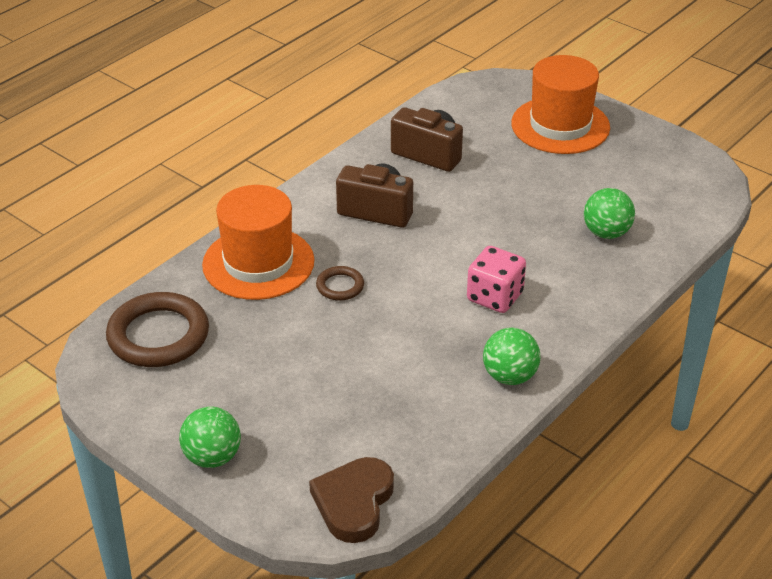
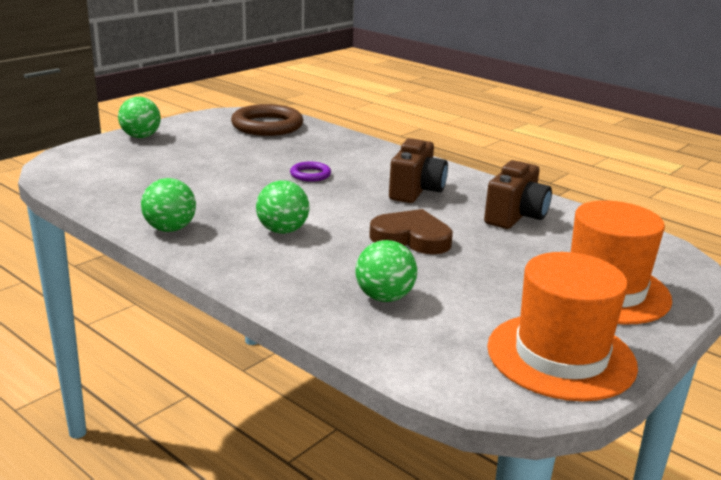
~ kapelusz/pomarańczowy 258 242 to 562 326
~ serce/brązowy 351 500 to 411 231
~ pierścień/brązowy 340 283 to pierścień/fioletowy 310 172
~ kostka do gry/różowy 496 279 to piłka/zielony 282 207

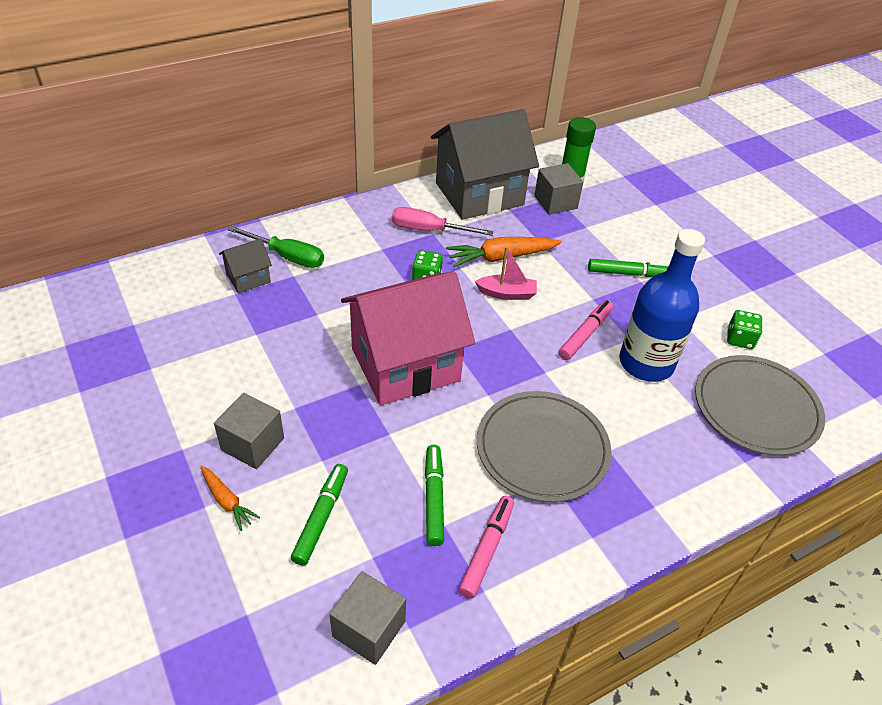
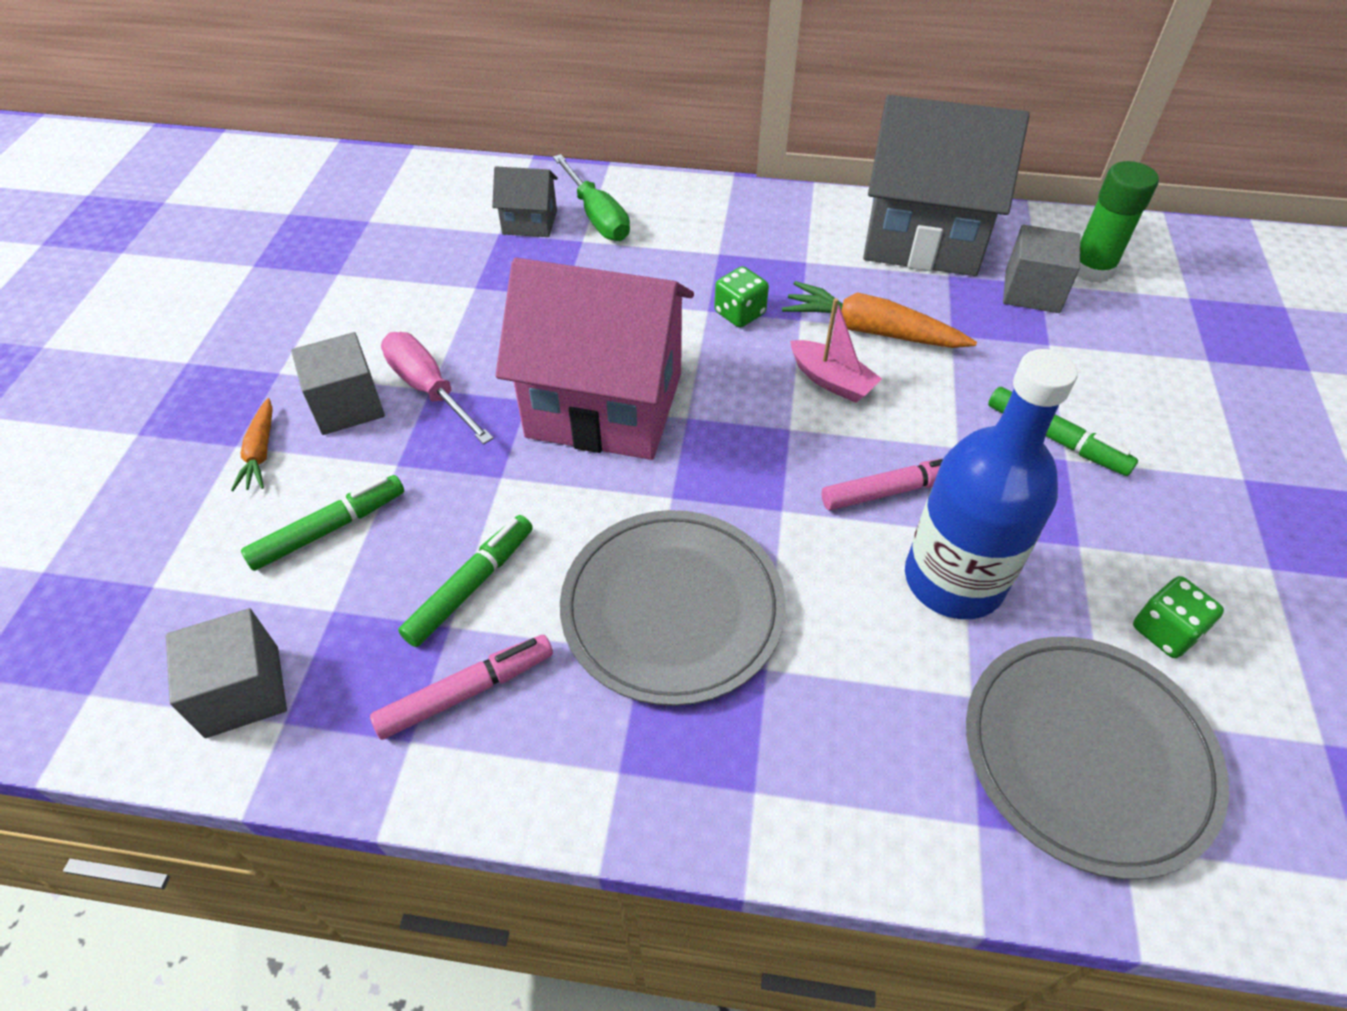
~ śrubokręt/różowy 442 221 to 437 388

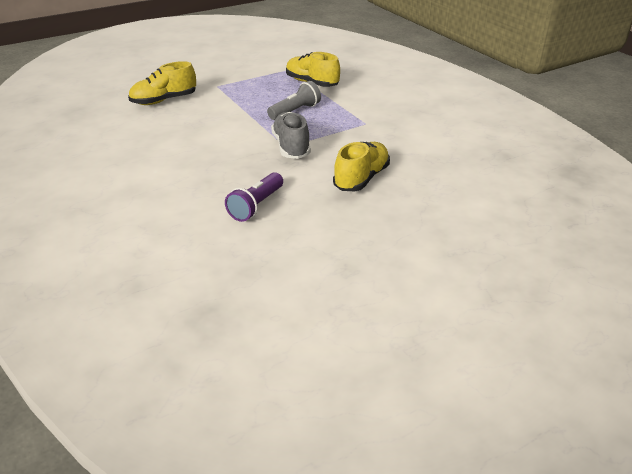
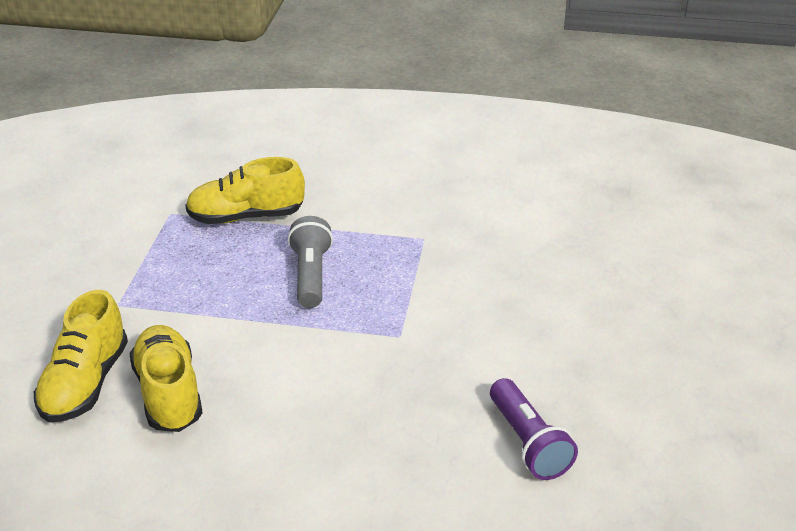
- but/szary 291 135
~ but/żółty 361 166 to 166 378

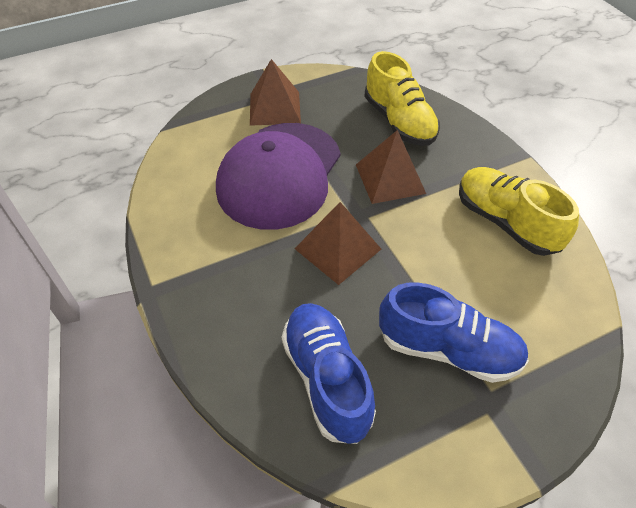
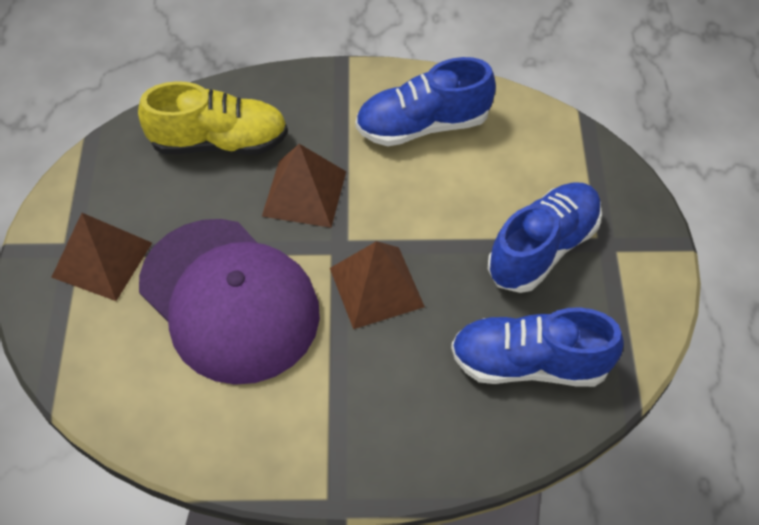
~ but/żółty 519 211 to but/niebieski 425 101

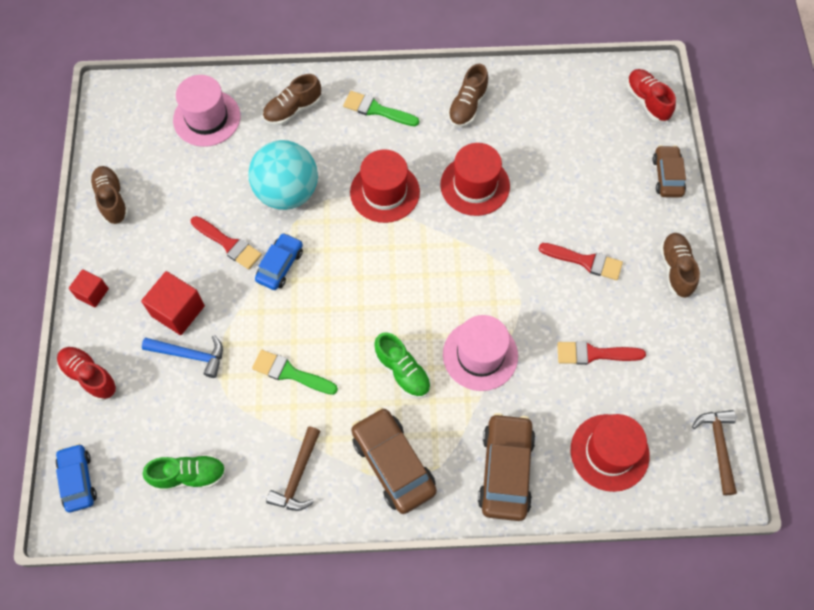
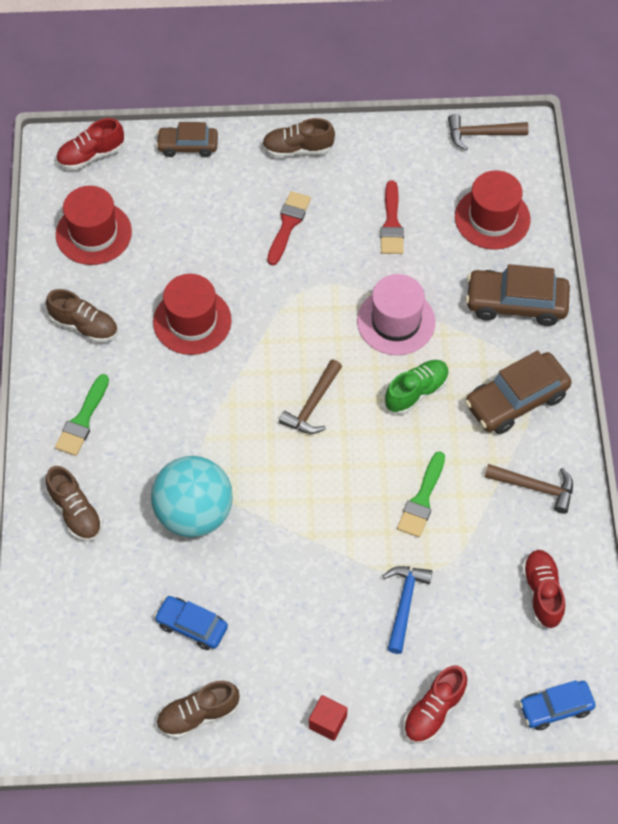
- sześcian/czerwony 173 303
~ but/zielony 184 472 to but/czerwony 543 589
- kapelusz/różowy 207 111
- pędzel/czerwony 226 243
~ samochód/niebieski 279 261 to 191 623
~ kapelusz/czerwony 385 186 to 94 225
+ młotek/brązowy 310 397

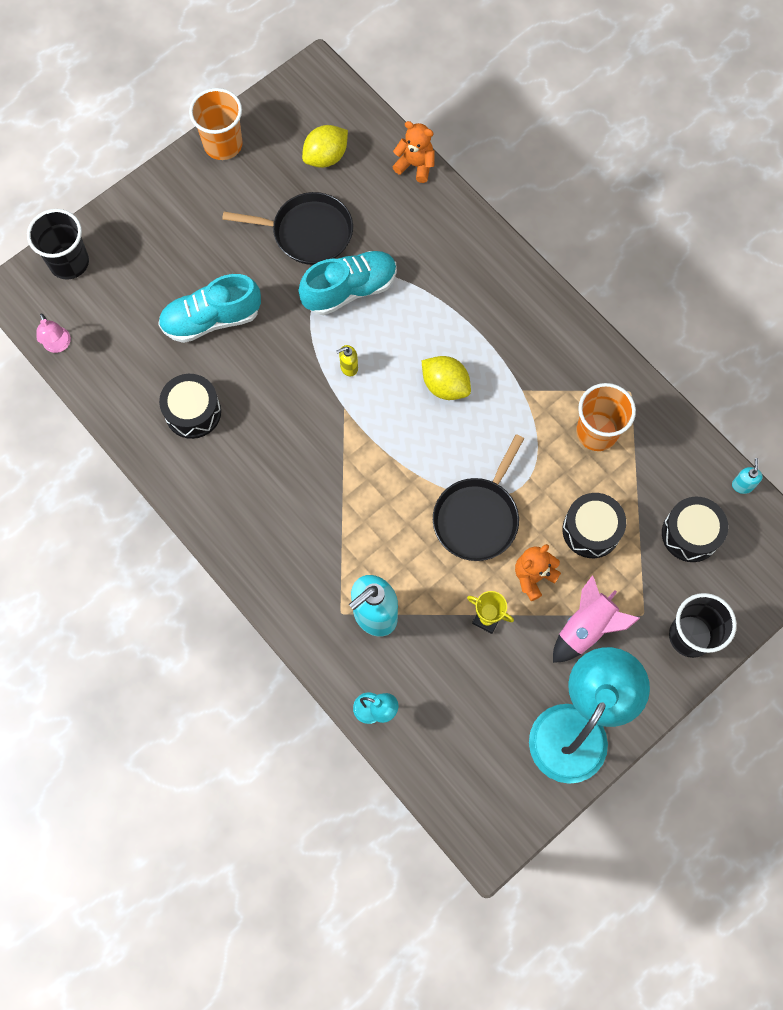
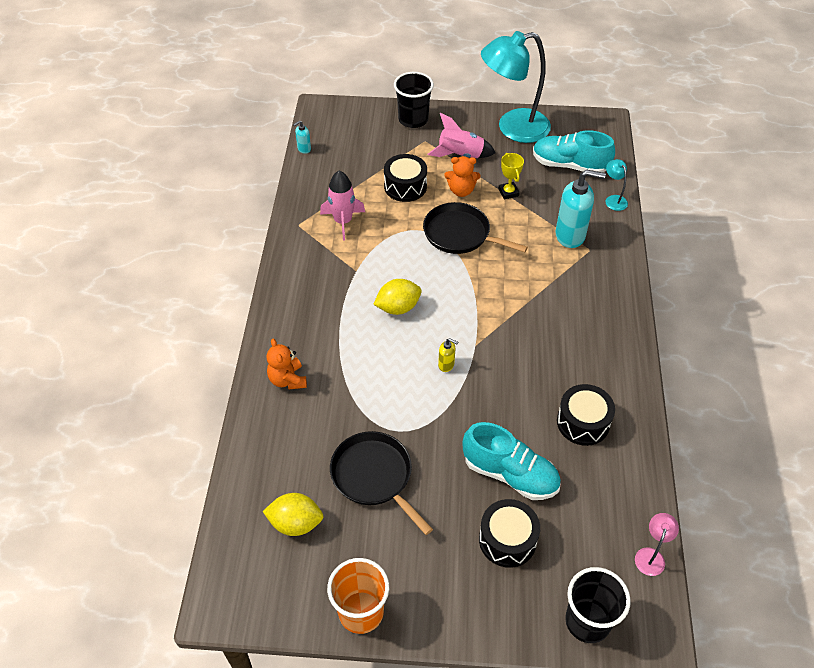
~ but/turkusowy 347 283 to 574 151
~ miś/pomarańczowy 414 152 to 287 364
~ cytryna/żółty 446 378 = 397 297 75 degrees clockwise
~ patelnia/czarny 478 497 = 475 228 135 degrees counterclockwise
~ szklanka/pomarańczowy 606 417 to rakieta/różowy 342 206
~ bęben/czarny 695 529 to 509 533

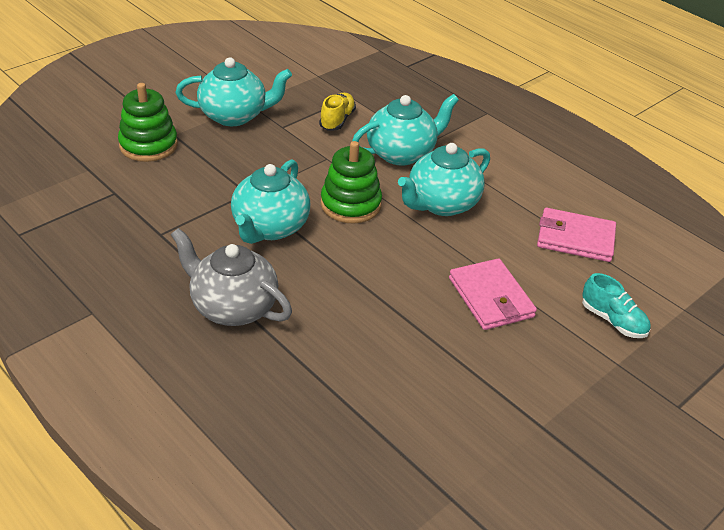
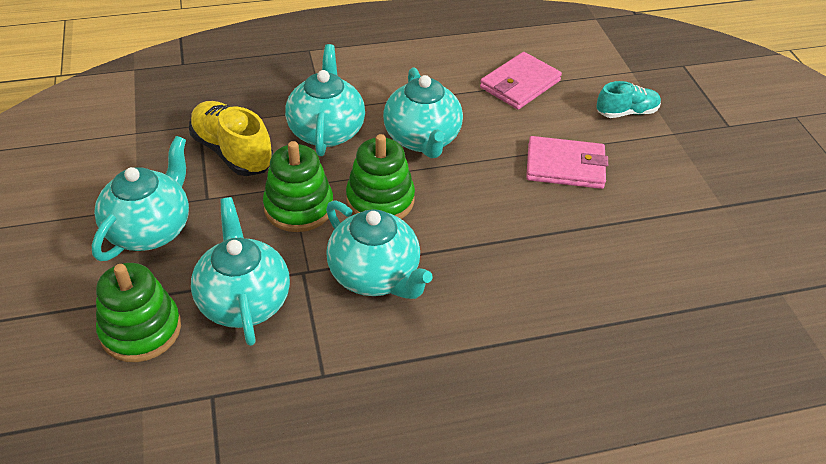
- imbryk/szary 231 277
~ but/żółty 337 112 = 231 138 x1.57
+ imbryk/turkusowy 240 271
+ zabawka nakładanka/zielony 298 186

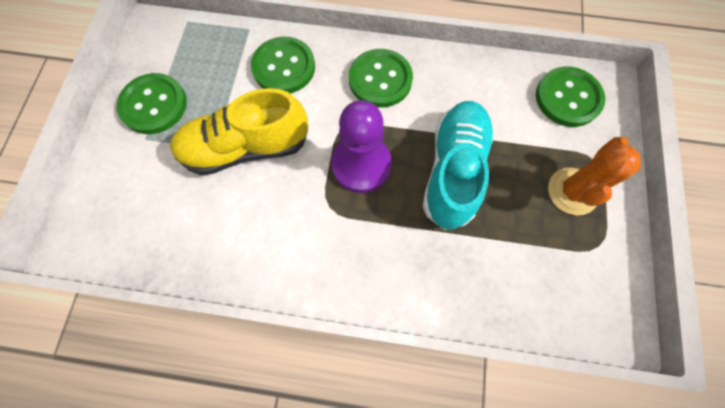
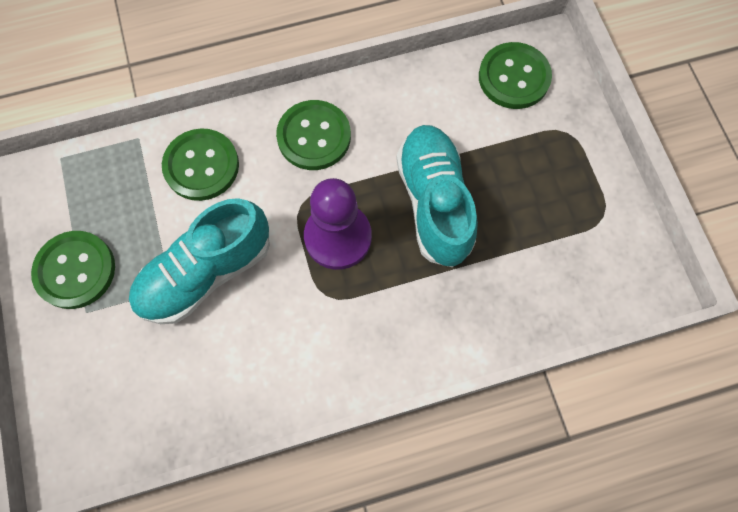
~ but/żółty 239 131 to but/turkusowy 199 261
- kaktus/pomarańczowy 594 176

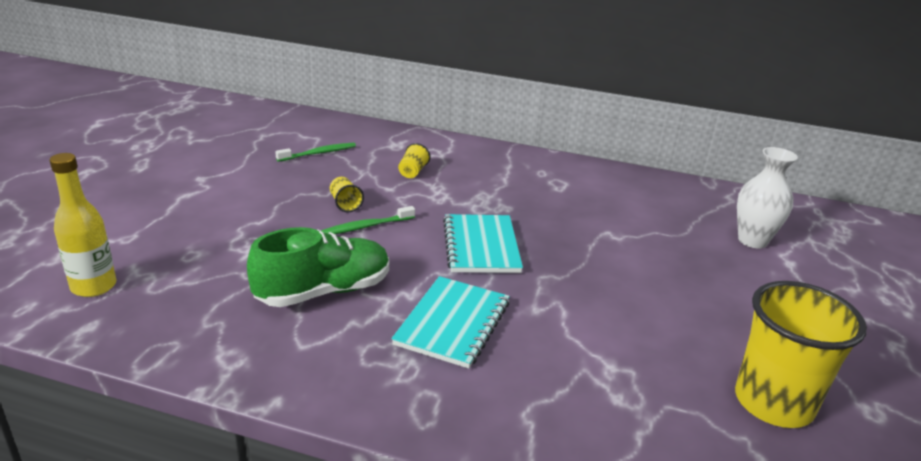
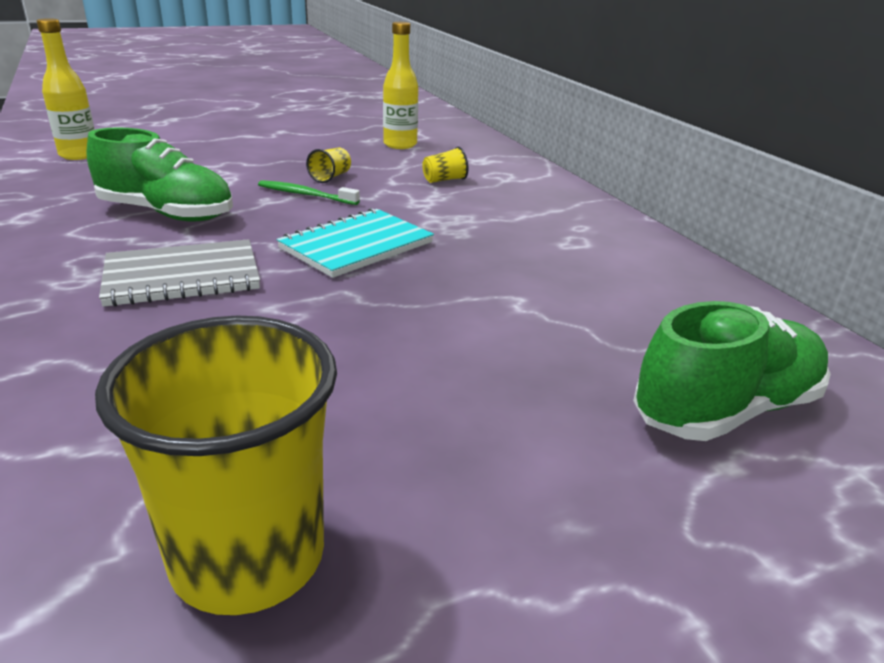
~ szczoteczka do zębów/zielony 315 152 to butelka/żółty 400 85
~ zeszyt/turkusowy 450 322 to zeszyt/szary 179 273
~ wazon/biały 767 197 to but/zielony 731 371

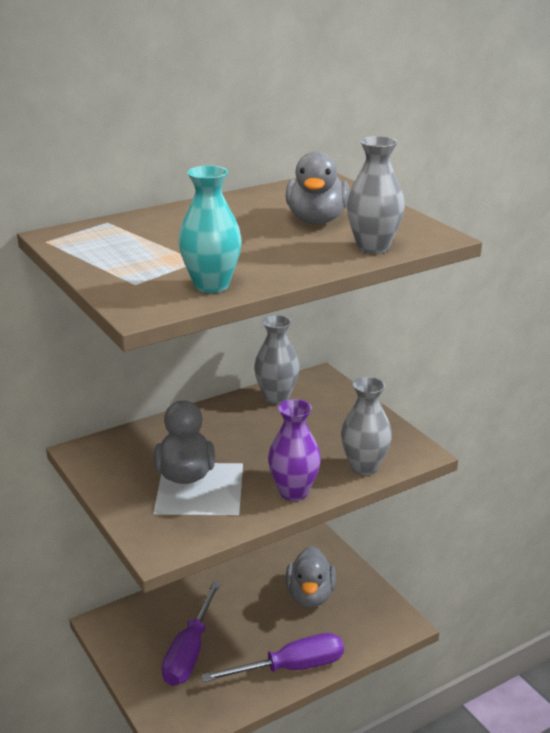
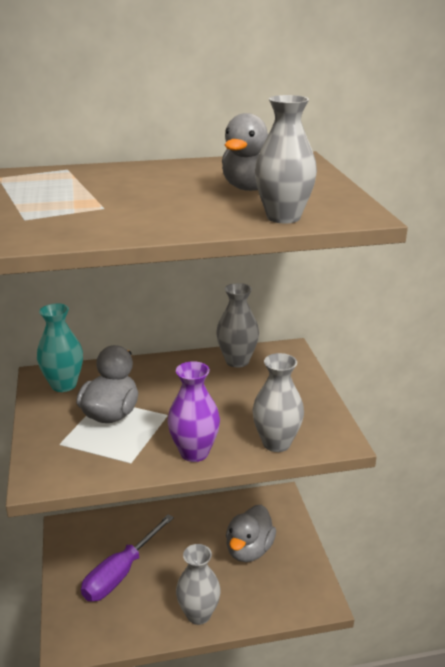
~ wazon/turkusowy 210 229 to 60 347
~ śrubokręt/fioletowy 273 657 to wazon/szary 198 584

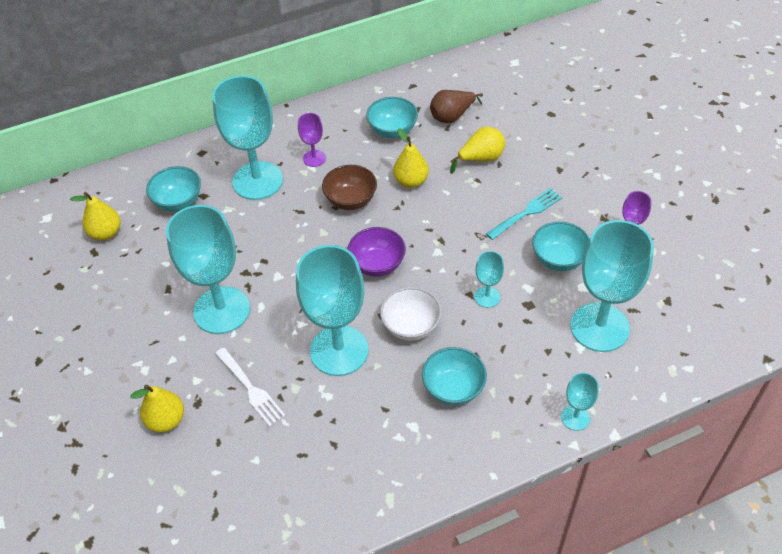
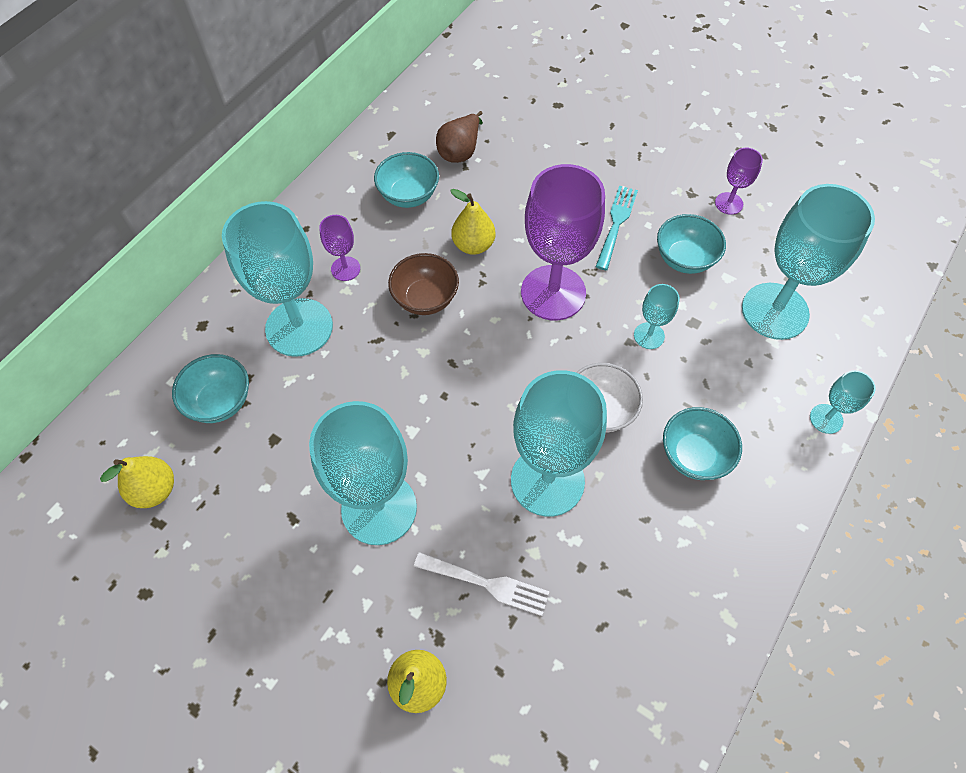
- miska/fioletowy 376 252
- gruszka/żółty 477 150
+ kielich/fioletowy 563 242

